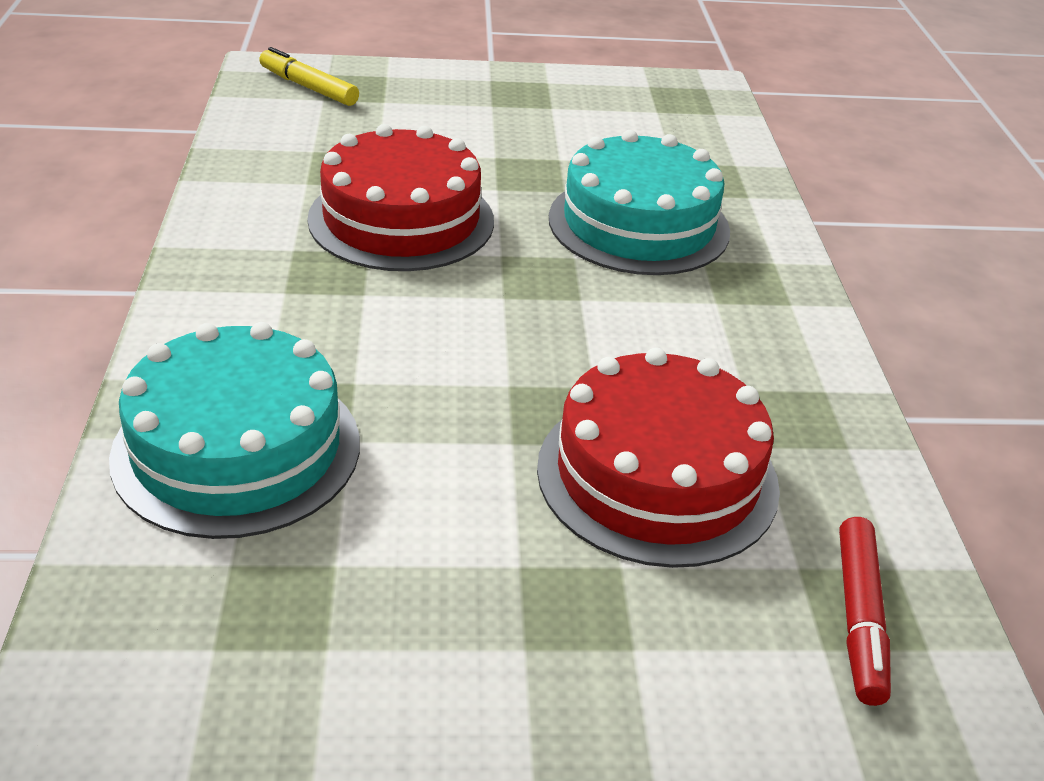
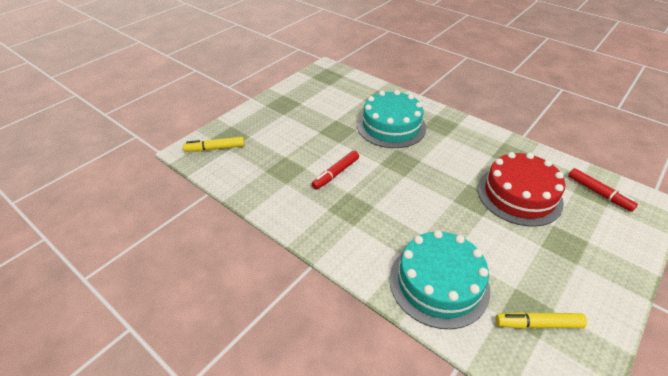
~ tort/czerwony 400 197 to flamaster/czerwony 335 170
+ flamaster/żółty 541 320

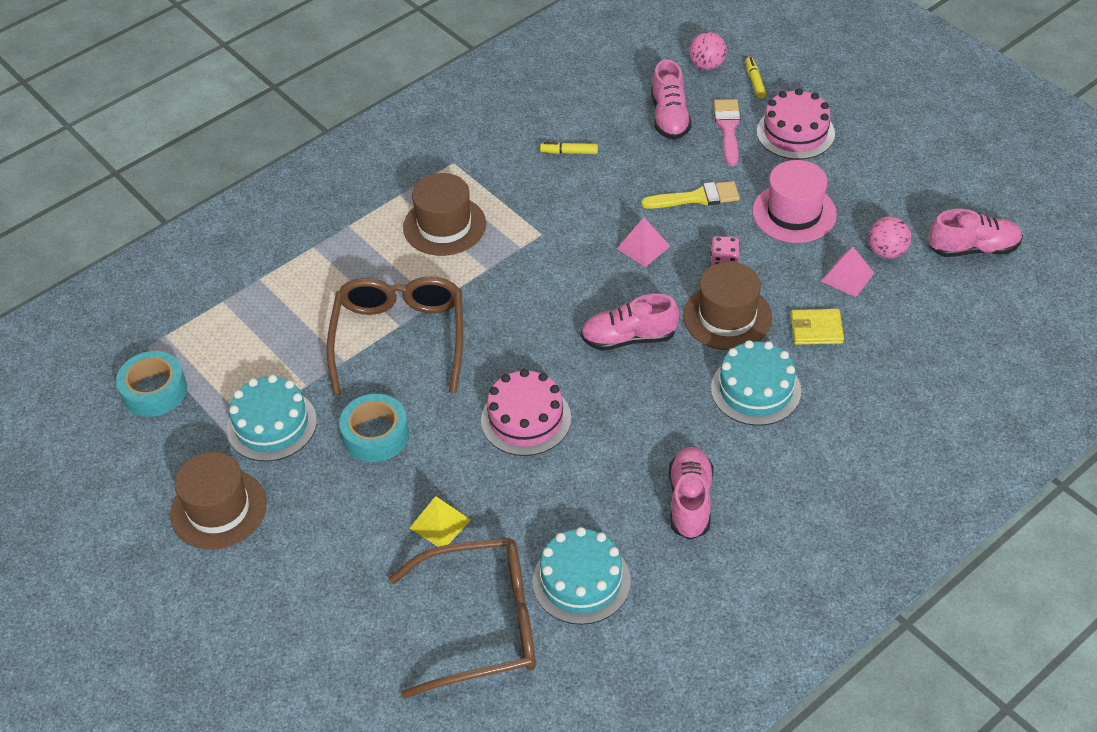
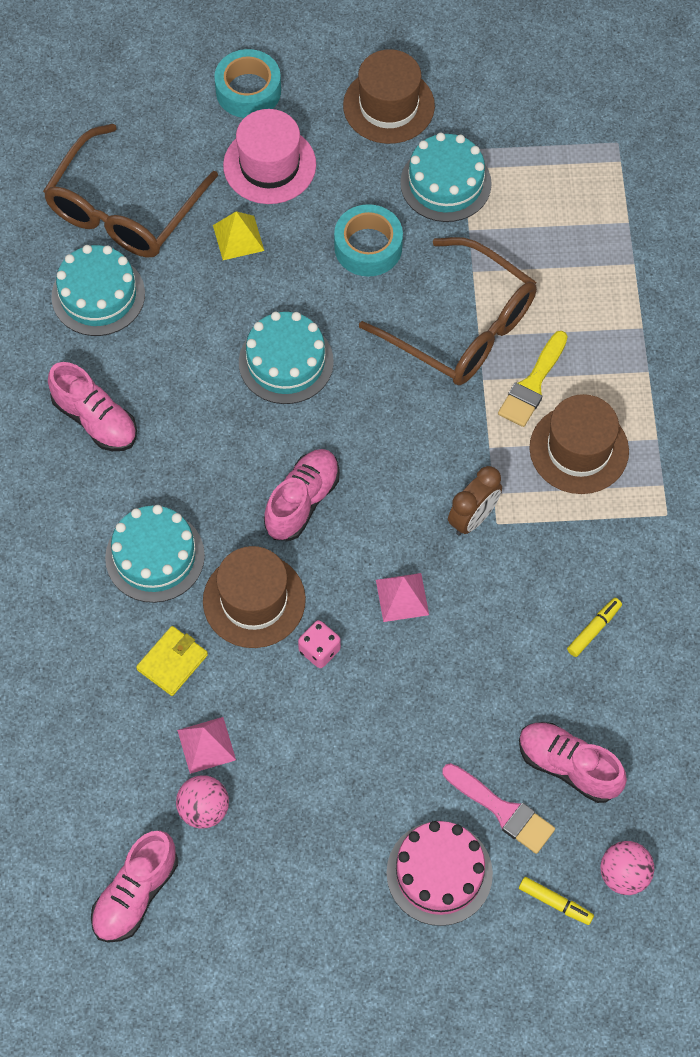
~ taśma klejąca/turkusowy 151 384 to 247 83
~ tort/różowy 526 412 to tort/turkusowy 286 358
~ pędzel/żółty 690 195 to 533 379
~ kapelusz/różowy 794 201 to 269 156
+ budzik/brązowy 475 501

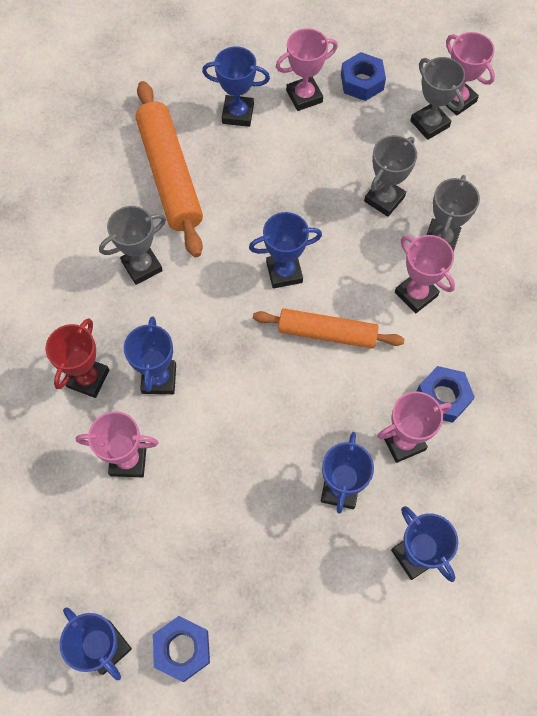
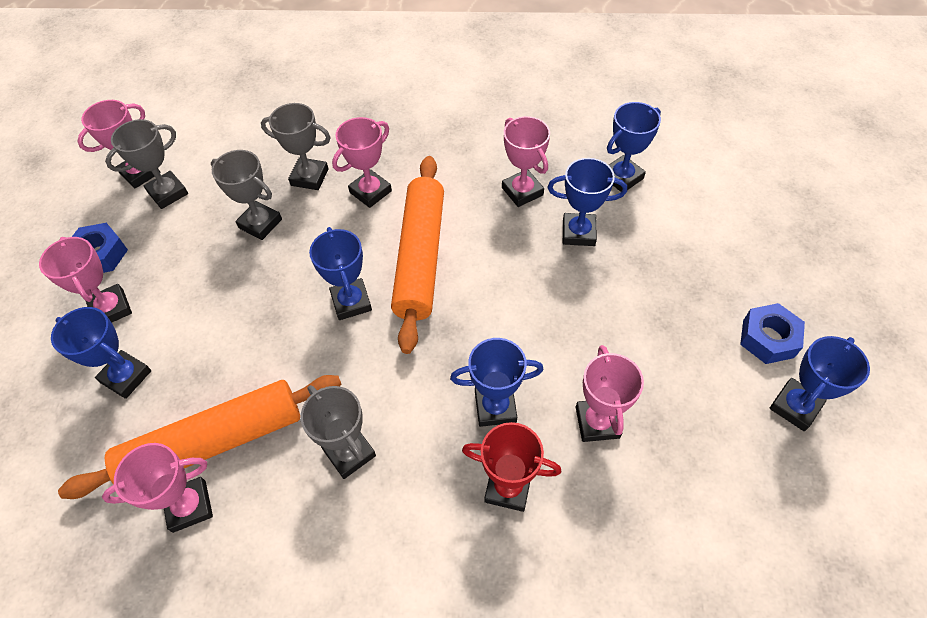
~ puchar/niebieski 236 87 = 101 353 60 degrees counterclockwise
~ wałek do ciasta/pomarańczowy 328 328 = 417 255 x1.51
- nakrętka/niebieski 446 394
+ puchar/różowy 157 488

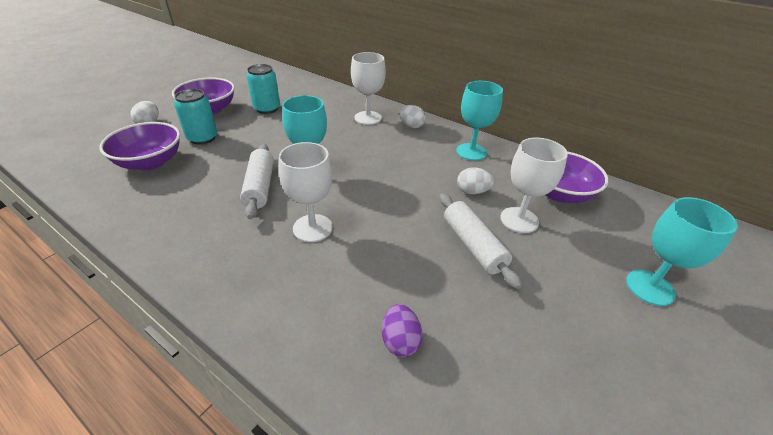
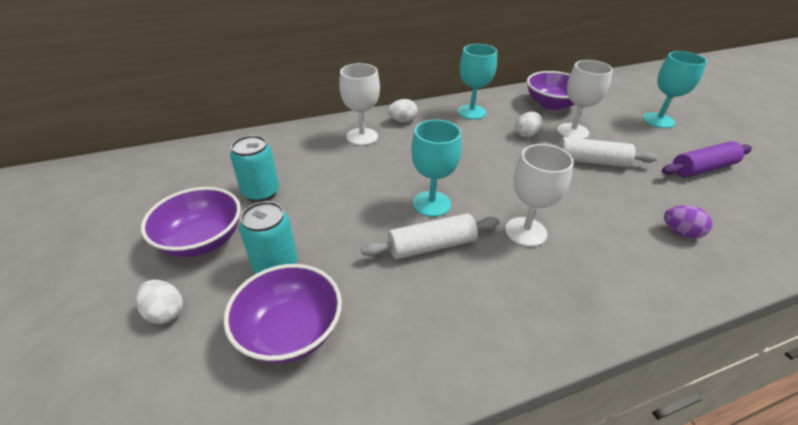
~ wałek do ciasta/biały 257 181 = 430 236 45 degrees counterclockwise
+ wałek do ciasta/fioletowy 707 159

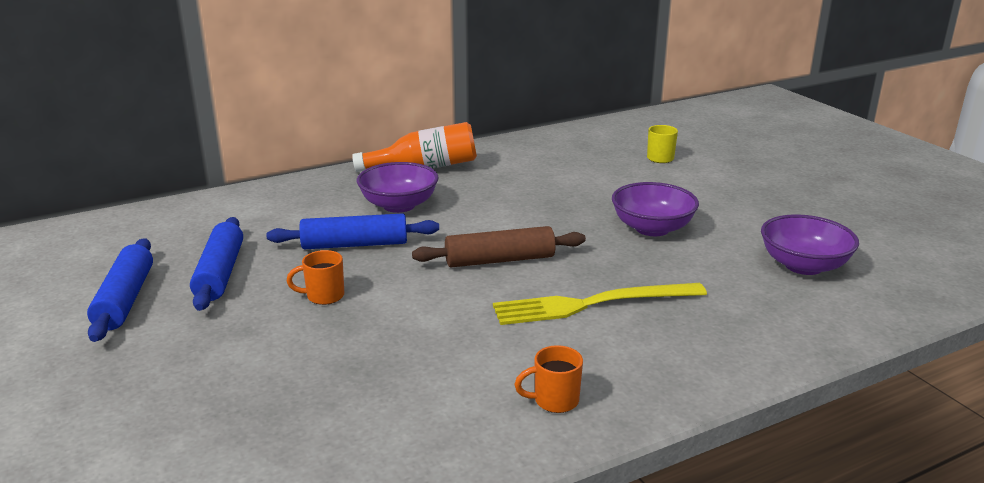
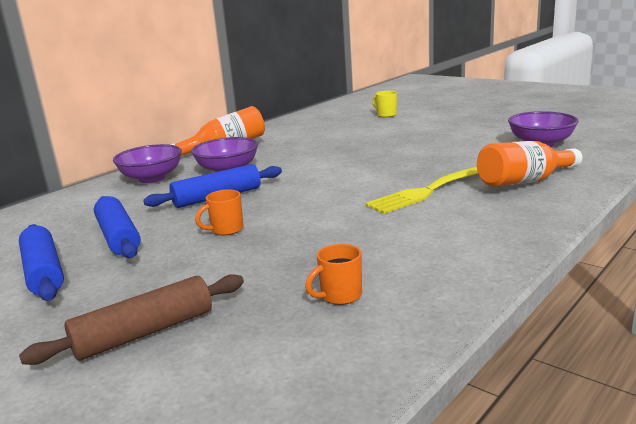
~ wałek do ciasta/brązowy 499 246 to 131 319
~ kubek/pomarańczowy 548 379 to 333 274
~ miska/fioletowy 655 209 to 147 163
+ butelka/pomarańczowy 529 163

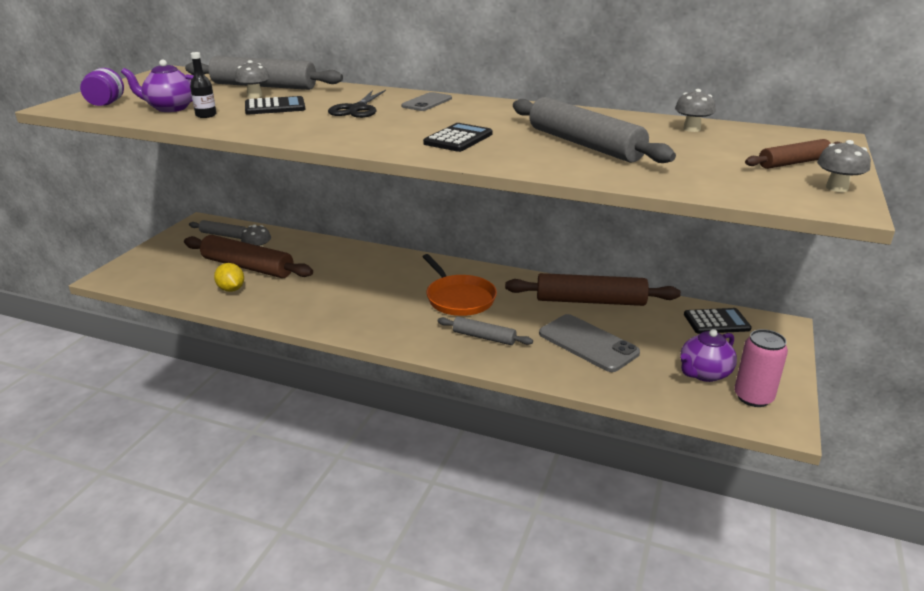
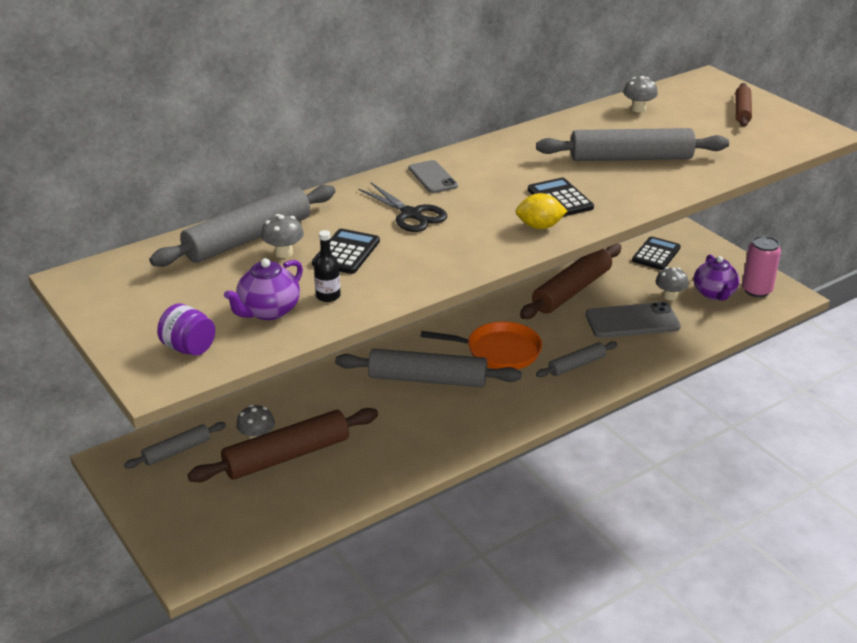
~ cytryna/żółty 229 277 to 541 211
~ grzyb/szary 844 166 to 672 283
+ wałek do ciasta/szary 428 368

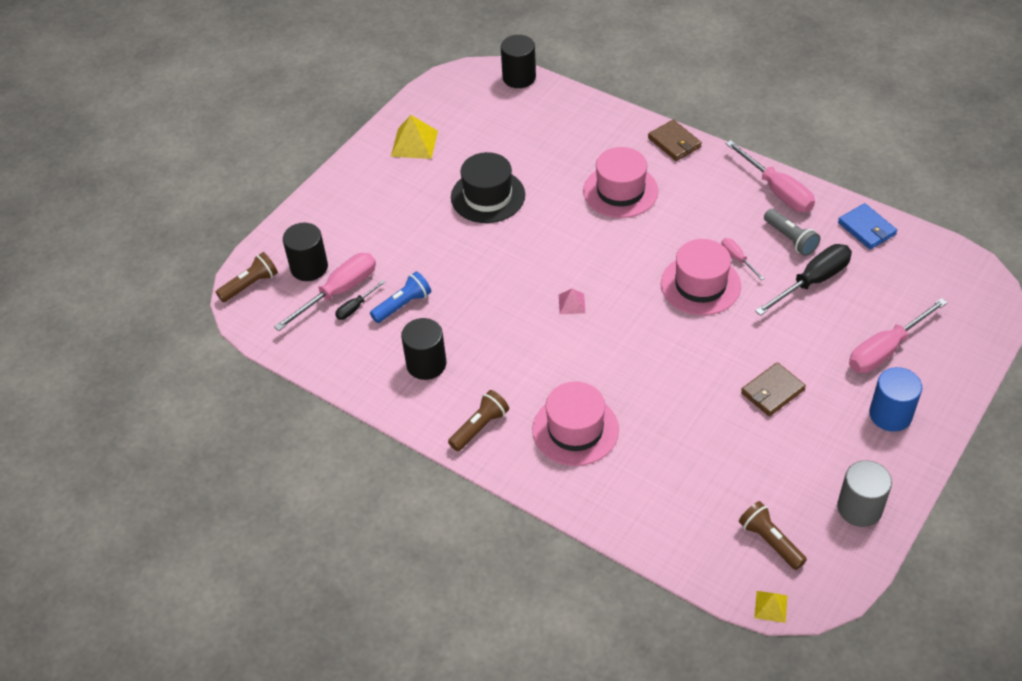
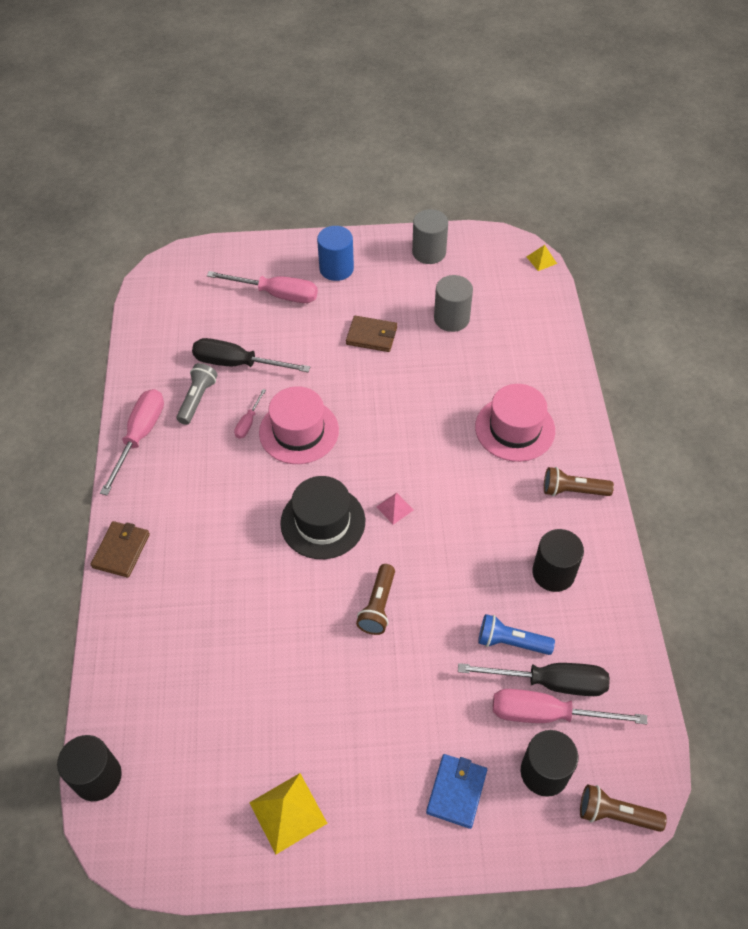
~ śrubokręt/czarny 360 300 = 534 679 x1.98
~ kapelusz/czarny 488 187 to 322 517
- kapelusz/różowy 620 182
~ latarka/brązowy 773 535 to 375 599
~ portfel/niebieski 867 226 to 456 791
+ walec/szary 453 303

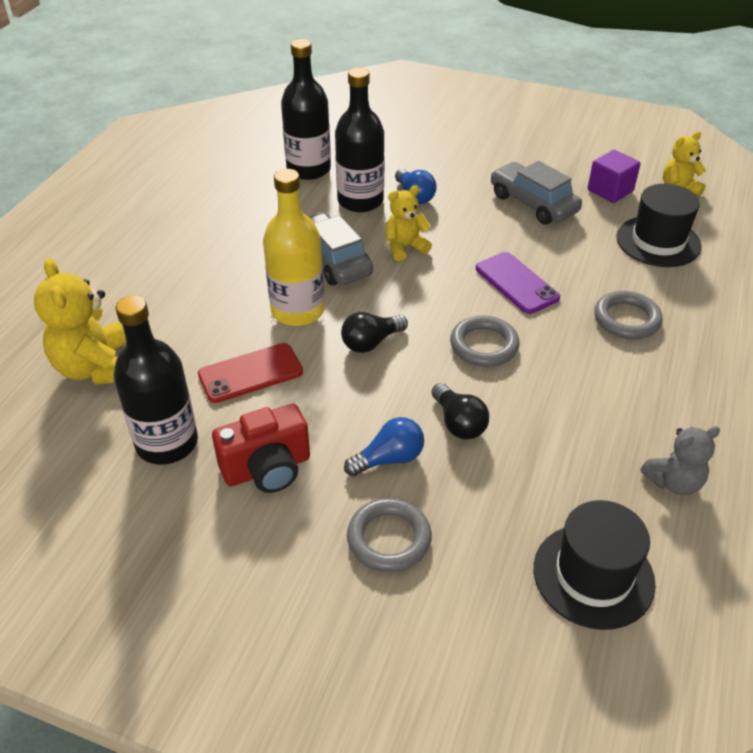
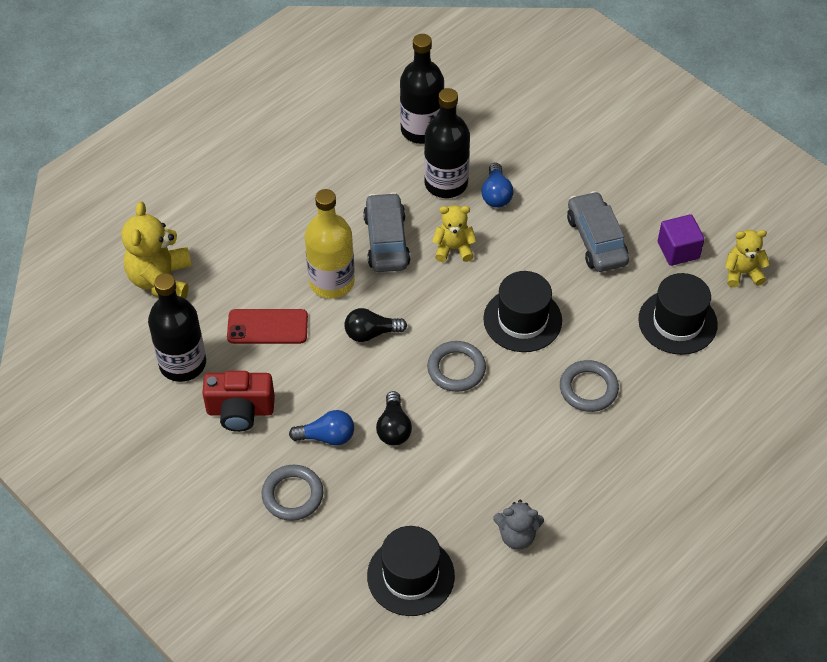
~ telefon/fioletowy 518 283 to kapelusz/czarny 522 311

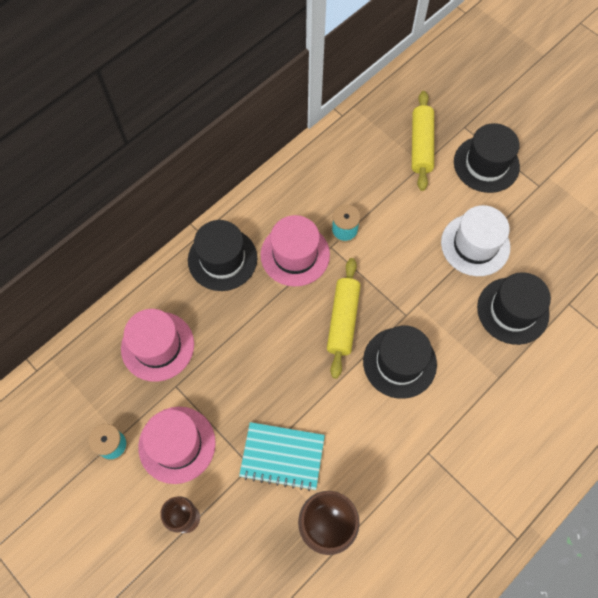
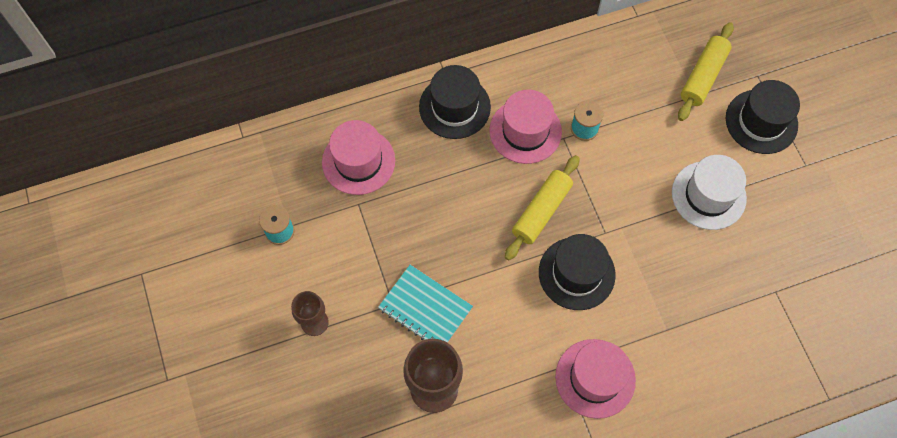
~ kapelusz/różowy 177 445 to 595 379
- kapelusz/czarny 514 308

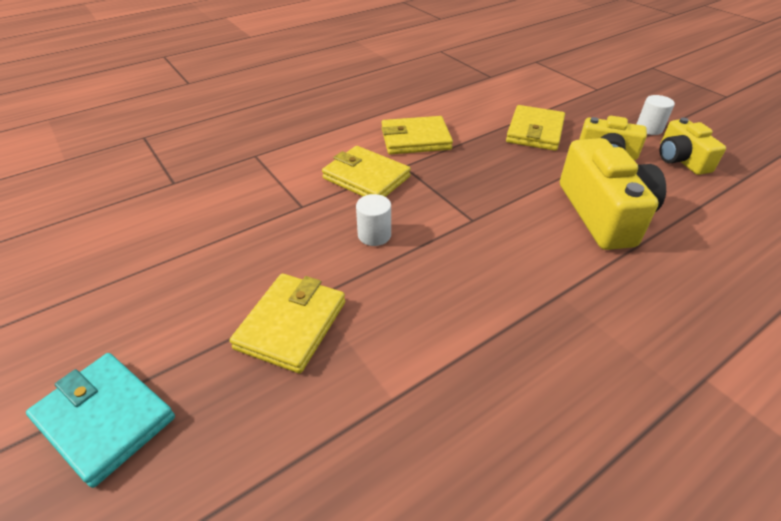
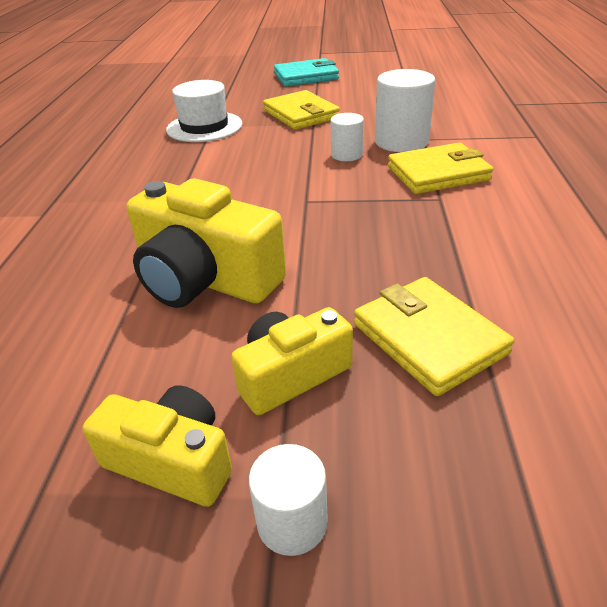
- portfel/żółty 417 135
+ kapelusz/biały 204 111
+ walec/biały 405 110

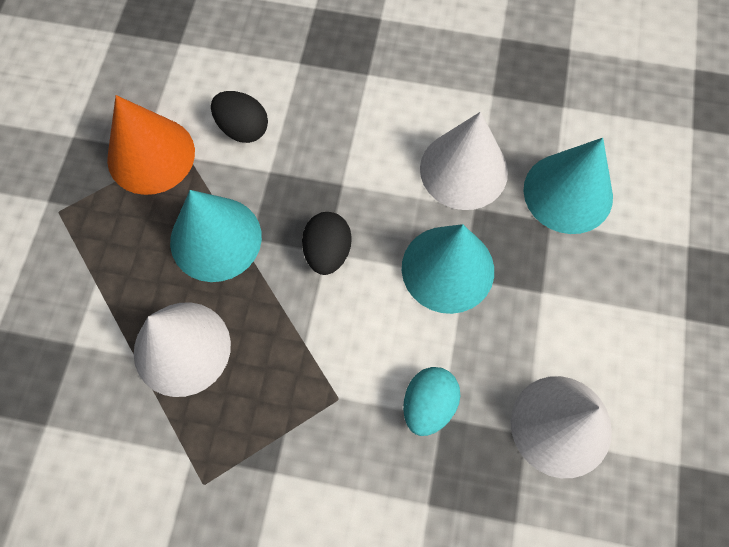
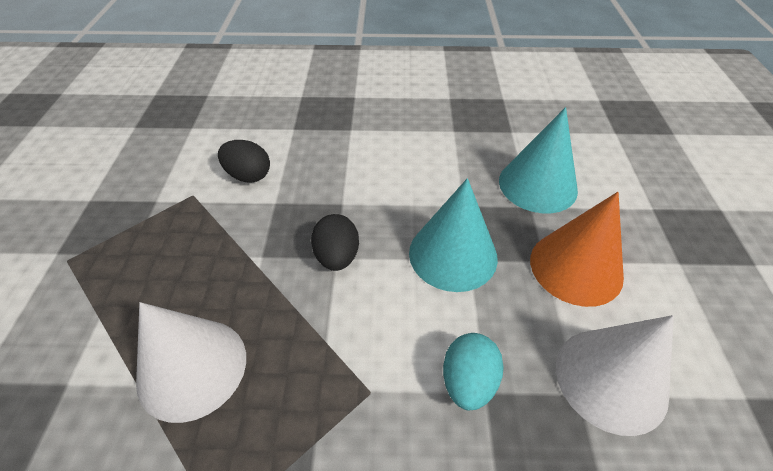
~ stożek/pomarańczowy 151 145 to 577 249
- stożek/turkusowy 216 236
- stożek/biały 464 161

